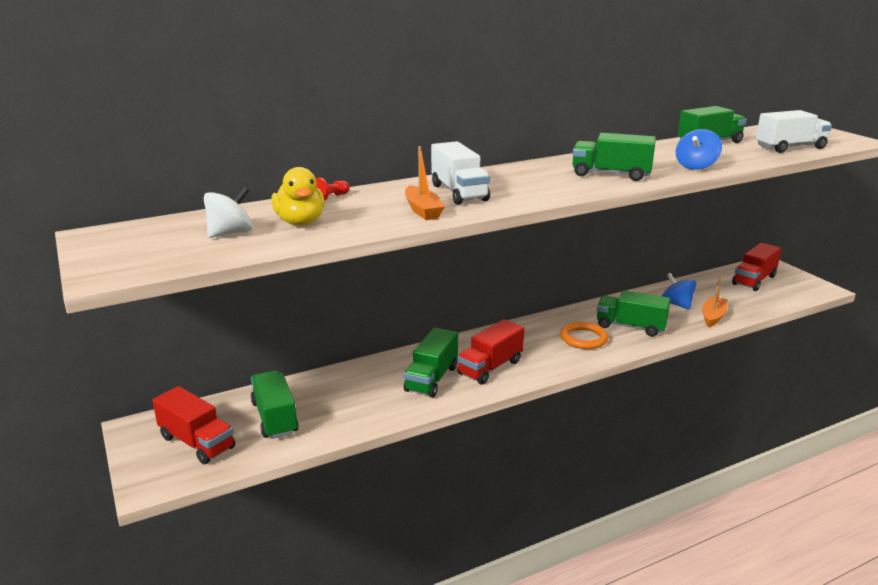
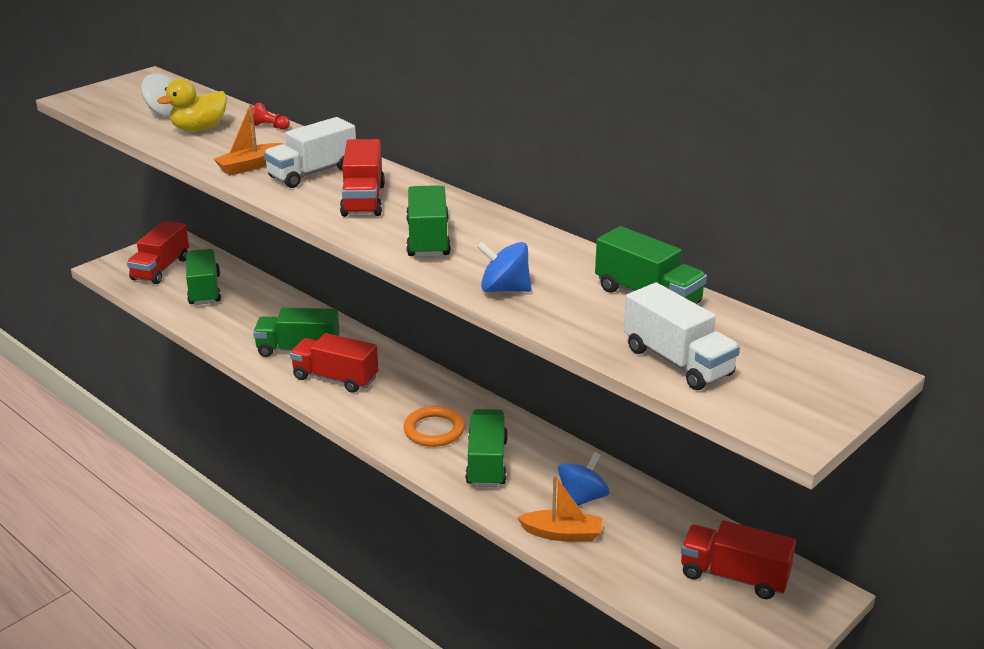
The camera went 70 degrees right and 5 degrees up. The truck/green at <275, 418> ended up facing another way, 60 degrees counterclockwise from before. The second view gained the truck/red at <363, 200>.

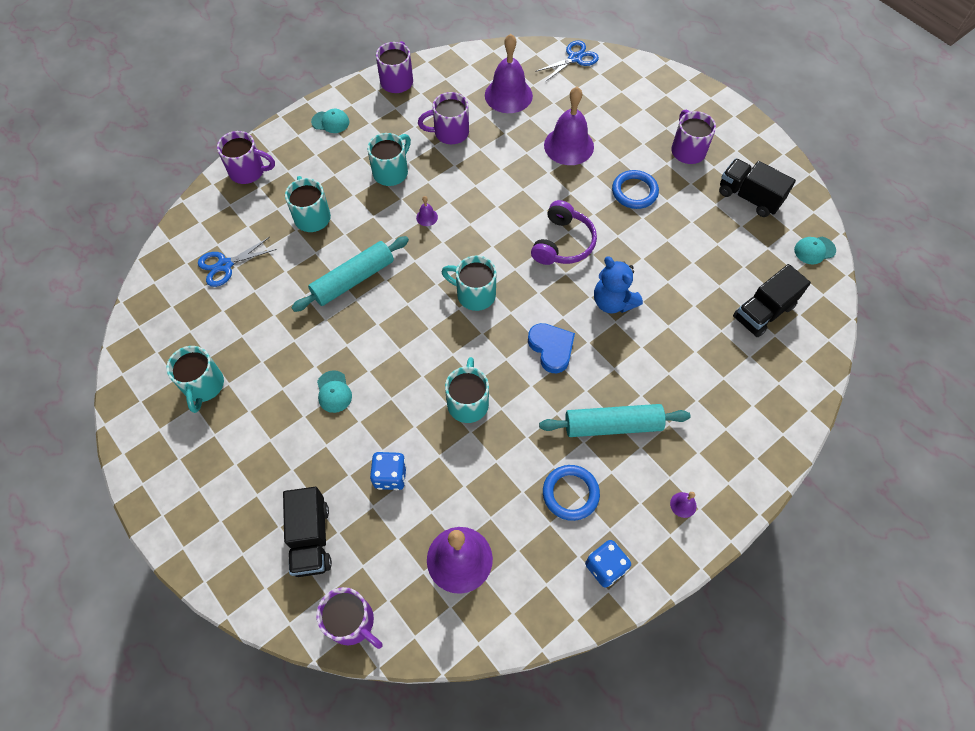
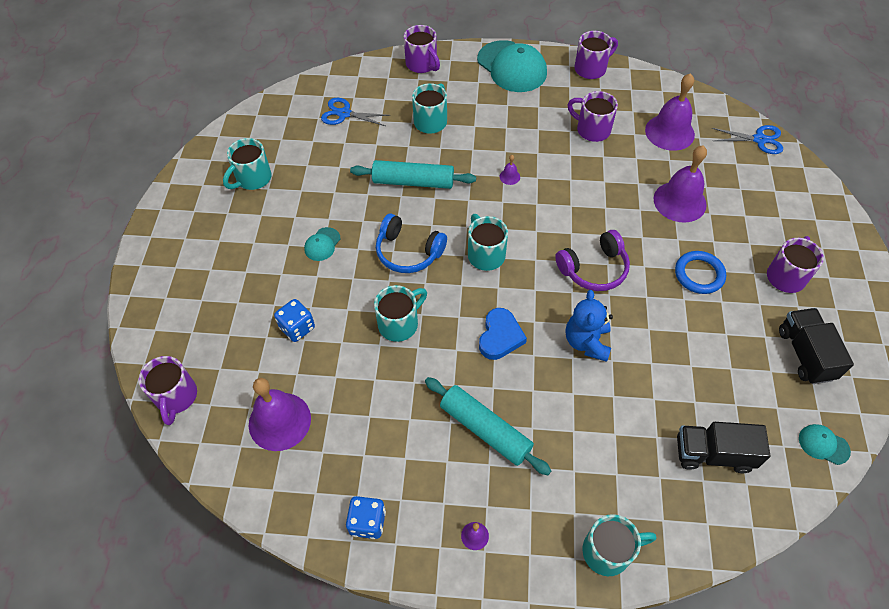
The camera went 45 degrees right and 5 degrees down. The second view gained the headphones/blue at <408, 252>. The size of the cap/turquoise at <330, 122> changed by a factor of 2.19. The mug/turquoise ended up elsewhere, having gone from <391, 172> to <608, 551>. The second view lost the truck/black at <311, 538>. The second view lost the ring/blue at <570, 493>.

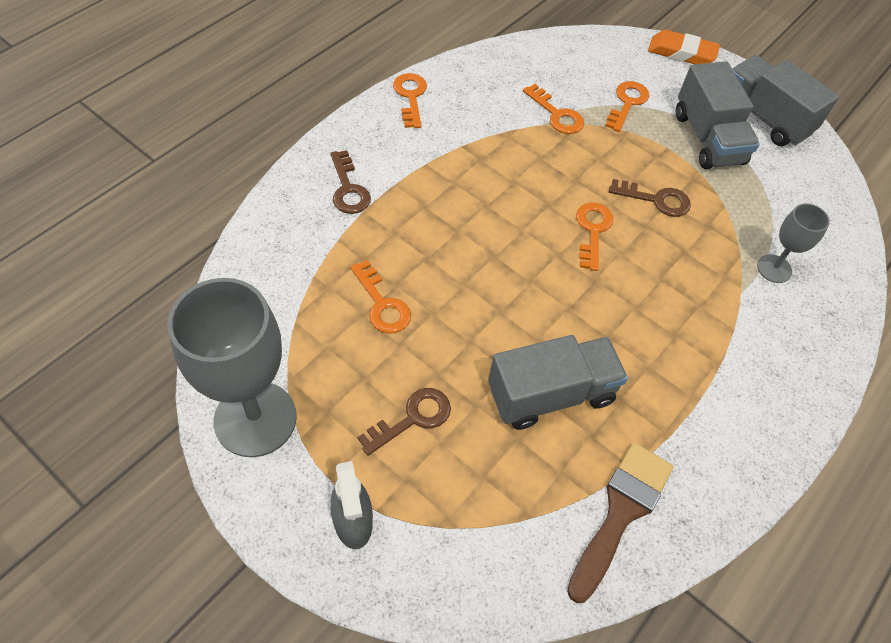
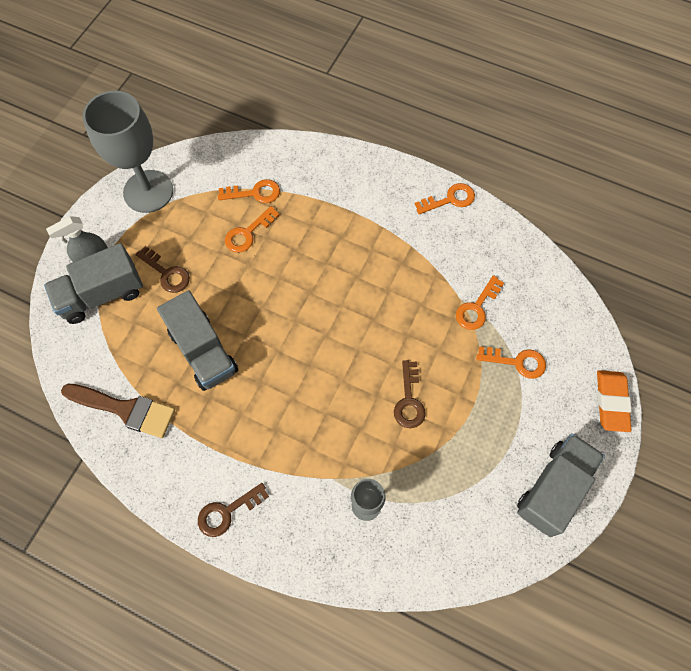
The camera went 80 degrees right and 10 degrees up. The truck/grey ended up elsewhere, having gone from <707, 138> to <102, 295>. The key/brown ended up elsewhere, having gone from <348, 189> to <227, 512>. The key/orange ended up elsewhere, having gone from <592, 230> to <255, 193>.

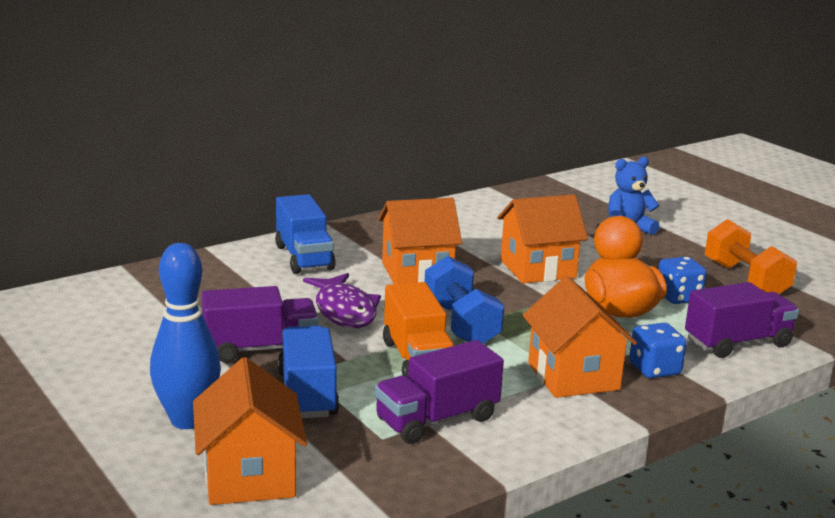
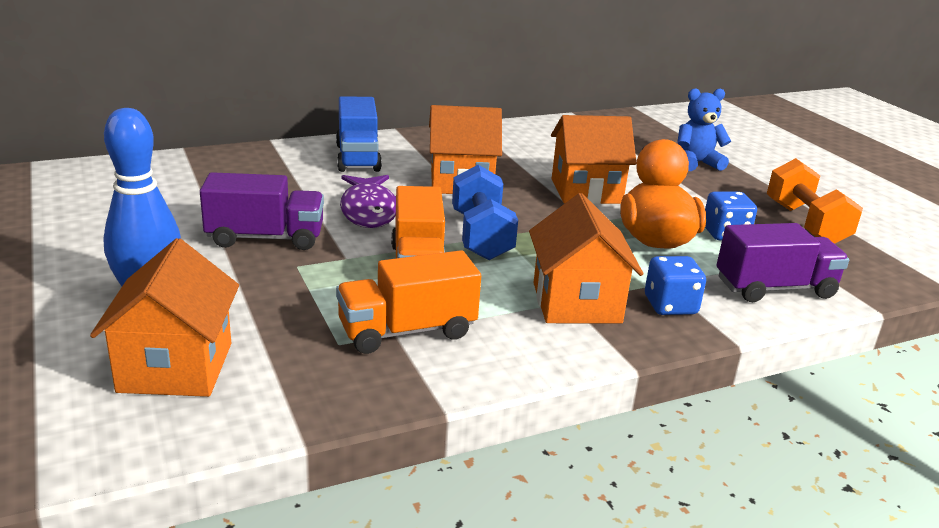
The camera went 10 degrees right and 5 degrees up. What was the truck/purple at <437, 419> turned into the truck/orange at <407, 331>. The second view lost the truck/blue at <307, 394>.

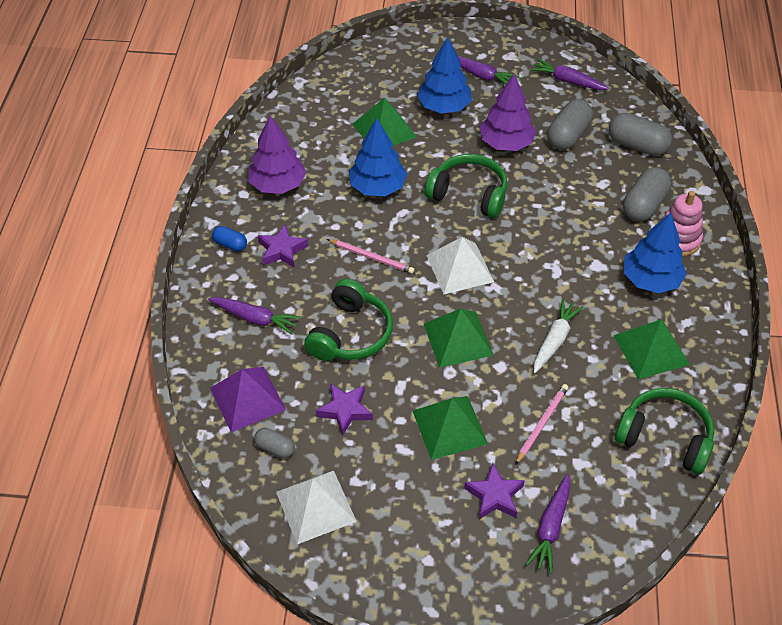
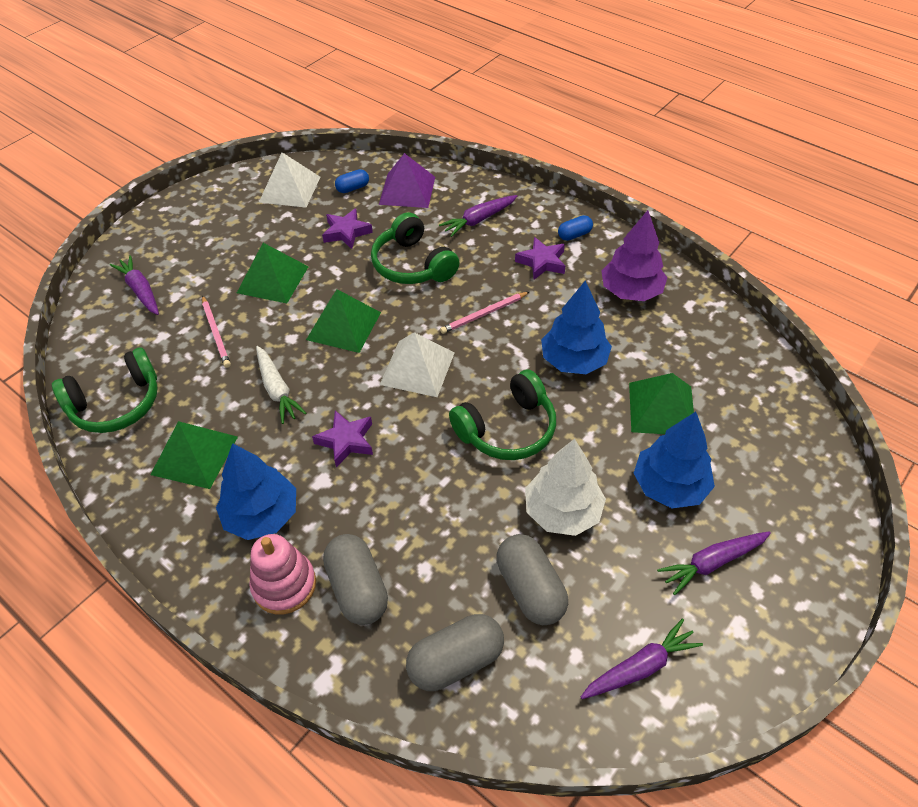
The camera went 125 degrees right and 0 degrees up. The star/purple ended up elsewhere, having gone from <494, 496> to <346, 441>. What was the capsule/grey at <275, 448> turned into the capsule/blue at <353, 188>. What was the tree/purple at <506, 143> turned into the tree/white at <562, 511>.

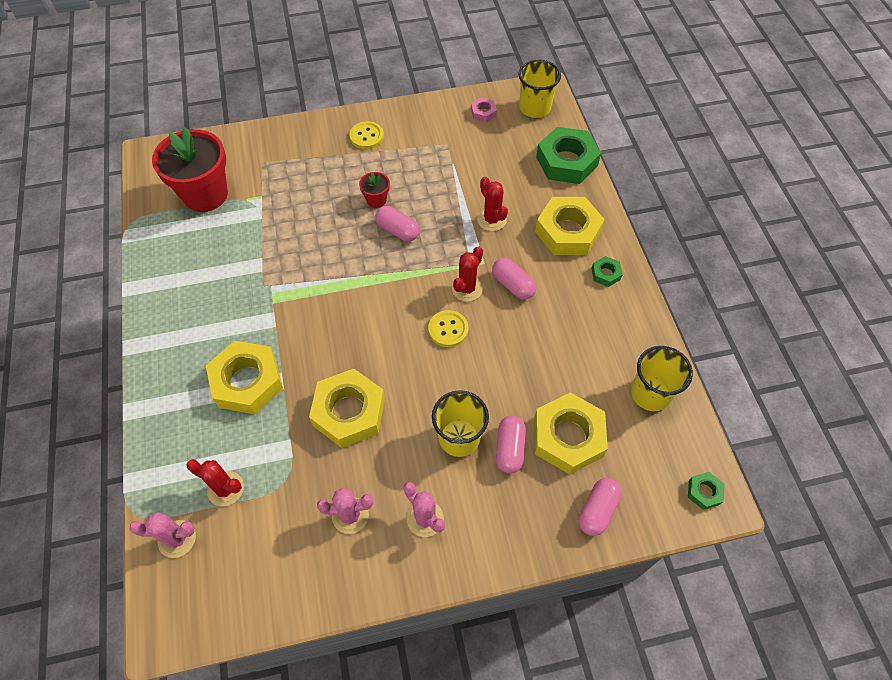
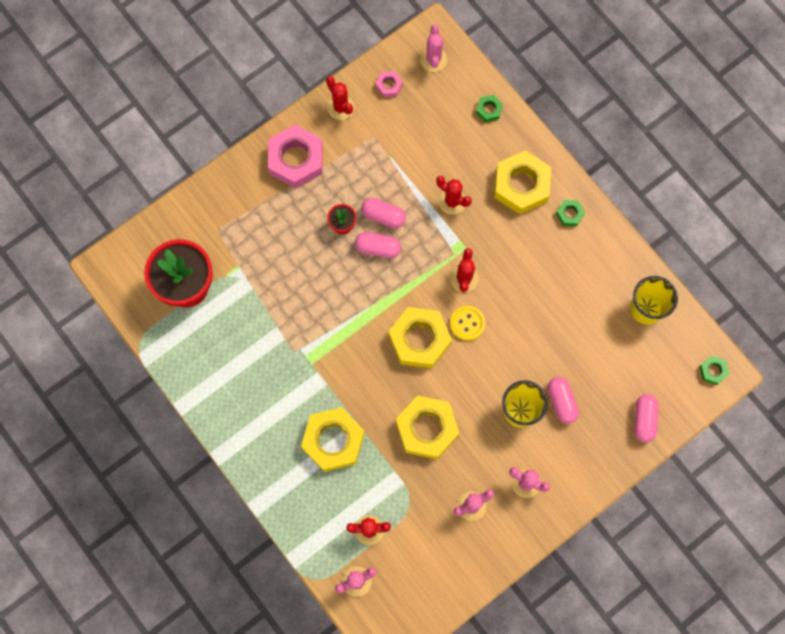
The camera went 25 degrees left and 15 degrees up. Where the button/yellow stood at <366, 136>, the nut/pink came to stand at <296, 159>. The second view gained the cactus/red at <340, 107>. The capsule/pink ended up elsewhere, having gone from <513, 285> to <383, 216>. The nut/yellow ended up elsewhere, having gone from <568, 437> to <419, 339>. Where the cup/yellow stood at <535, 108>, the cactus/pink came to stand at <433, 59>. The size of the nut/green at <566, 161> changed by a factor of 0.45.

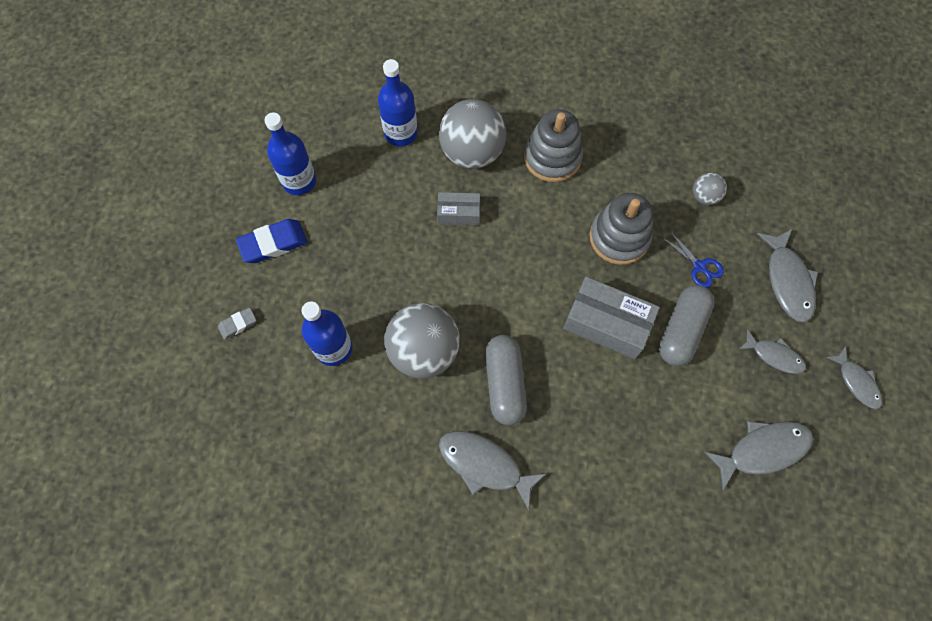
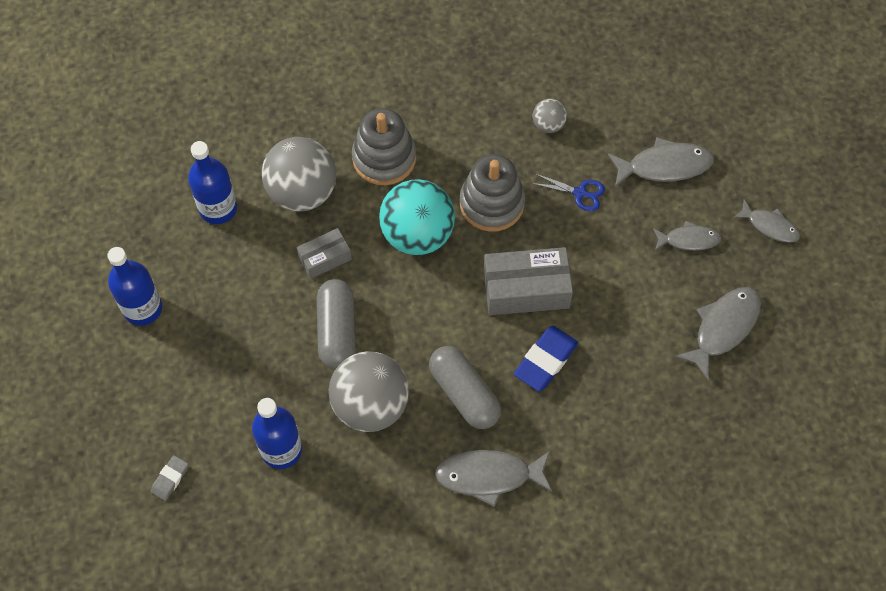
The camera went 30 degrees left and 5 degrees down. The capsule/grey ended up elsewhere, having gone from <681, 330> to <337, 331>. The second view gained the ball/turquoise at <417, 234>. The eraser/blue ended up elsewhere, having gone from <273, 243> to <545, 360>. The fish/grey at <787, 281> ended up facing another way, 60 degrees counterclockwise from before.

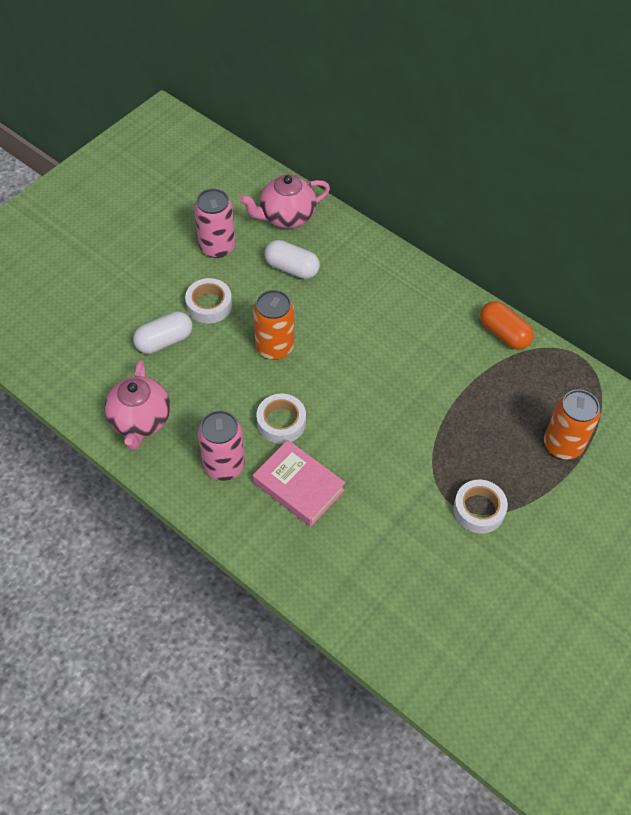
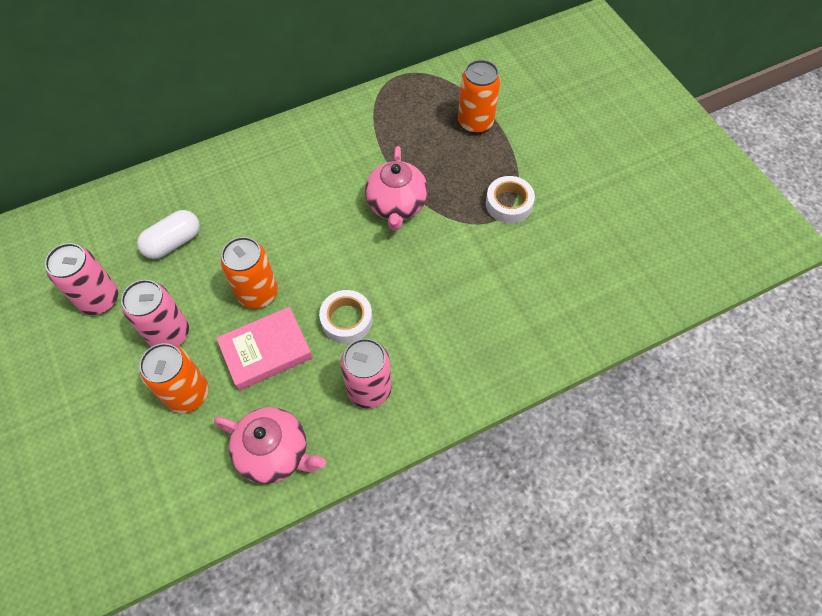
The camera went 65 degrees left and 5 degrees up. Where the tape/white stood at <209, 305>, the can/pink came to stand at <169, 334>. Where the capsule/white stood at <164, 341>, the can/orange came to stand at <187, 394>. The book/pink ended up elsewhere, having gone from <298, 486> to <266, 351>. The teapot/pink ended up elsewhere, having gone from <286, 217> to <397, 206>. The second view lost the capsule/orange at <504, 333>.

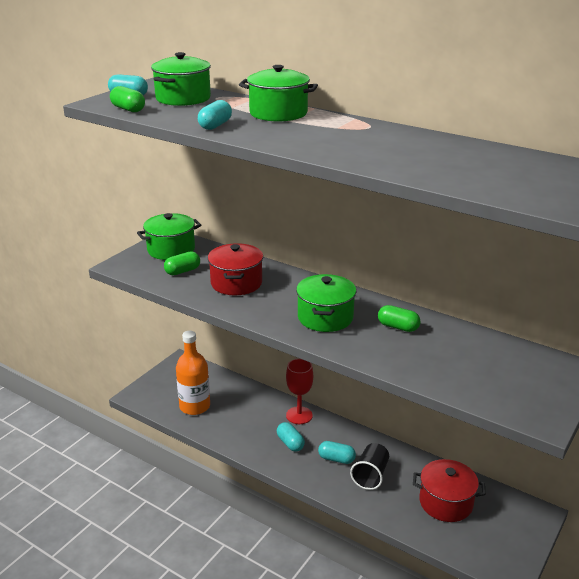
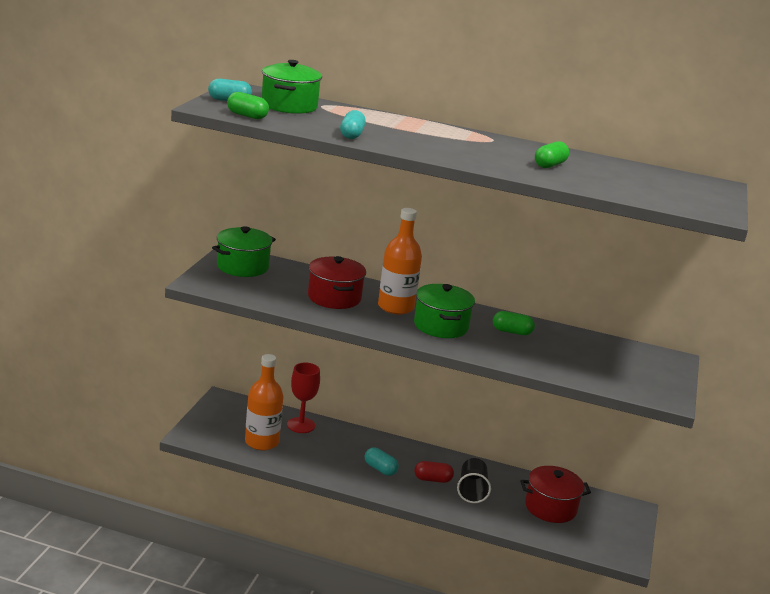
The camera went 20 degrees left and 5 degrees down. The goblet/red ended up elsewhere, having gone from <299, 415> to <301, 425>. The second view gained the bottle/orange at <395, 307>. What was the capsule/turquoise at <336, 459> turned into the capsule/red at <432, 479>. The capsule/green ended up elsewhere, having gone from <182, 271> to <550, 165>. The second view lost the pot/green at <278, 113>.

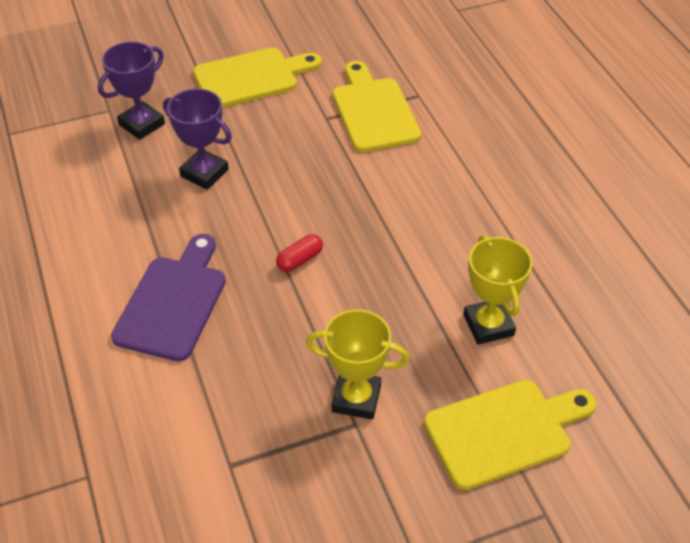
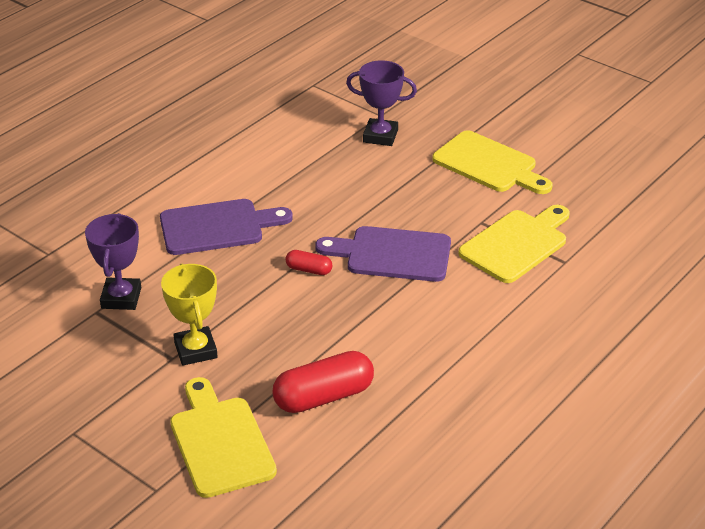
The camera went 60 degrees right and 10 degrees down. The trophy/purple ended up elsewhere, having gone from <204, 173> to <121, 298>. The cutting board/yellow at <504, 431> ended up facing another way, 150 degrees counterclockwise from before. Where the trophy/yellow stood at <488, 325>, the capsule/red came to stand at <323, 397>. The second view gained the cutting board/purple at <392, 254>.

